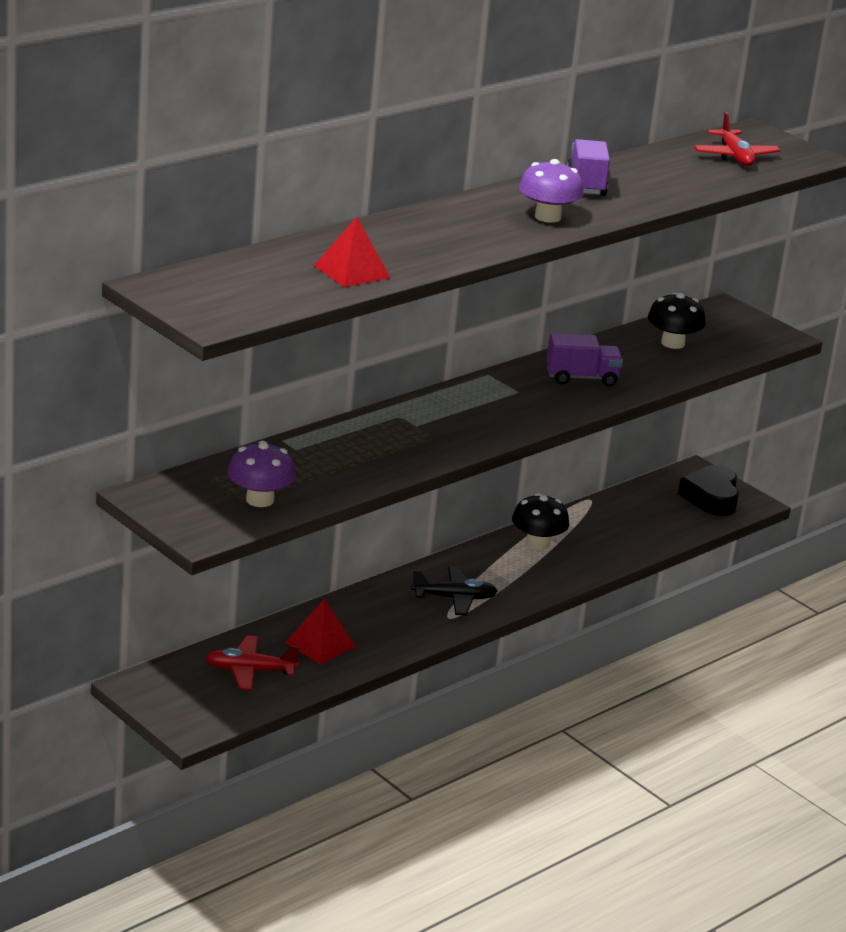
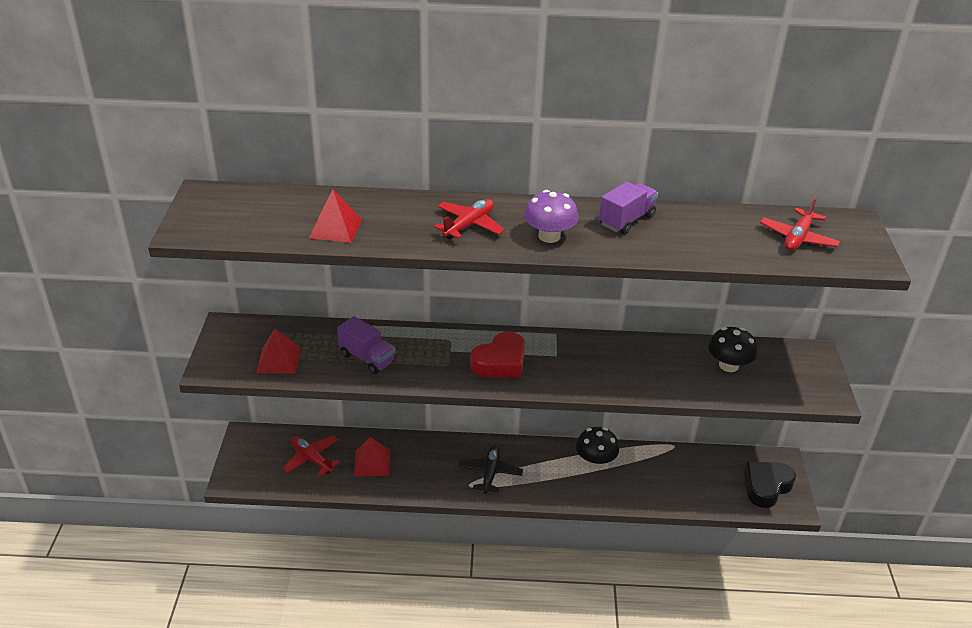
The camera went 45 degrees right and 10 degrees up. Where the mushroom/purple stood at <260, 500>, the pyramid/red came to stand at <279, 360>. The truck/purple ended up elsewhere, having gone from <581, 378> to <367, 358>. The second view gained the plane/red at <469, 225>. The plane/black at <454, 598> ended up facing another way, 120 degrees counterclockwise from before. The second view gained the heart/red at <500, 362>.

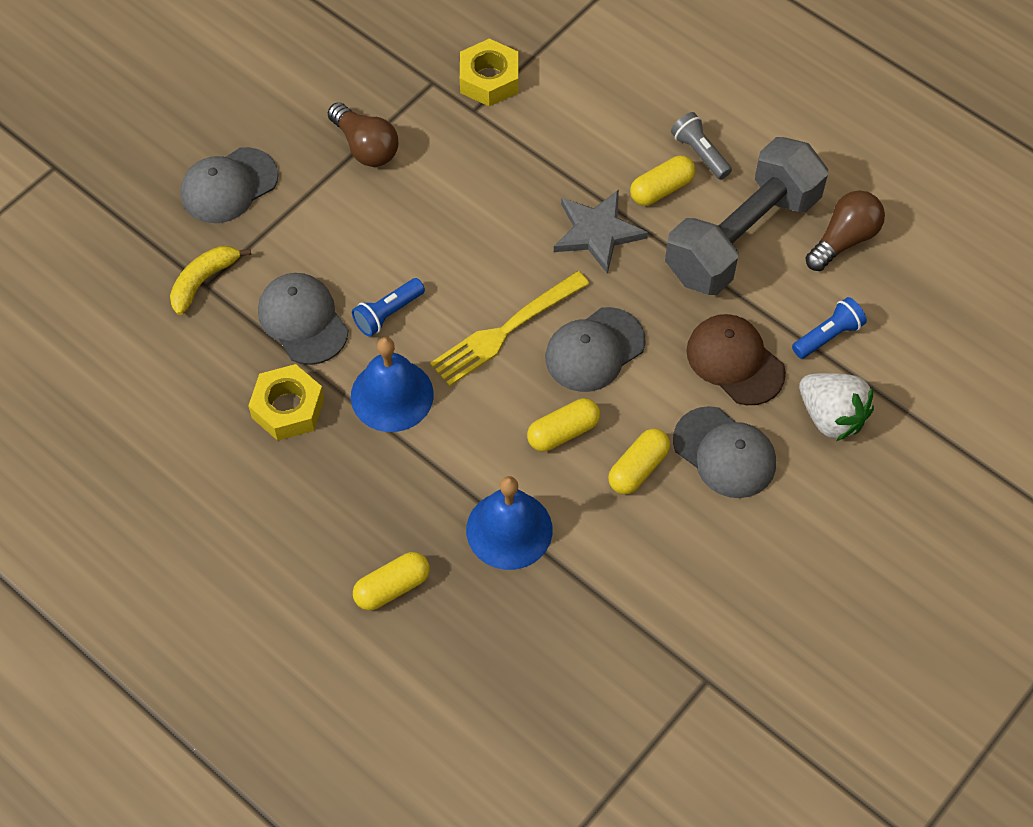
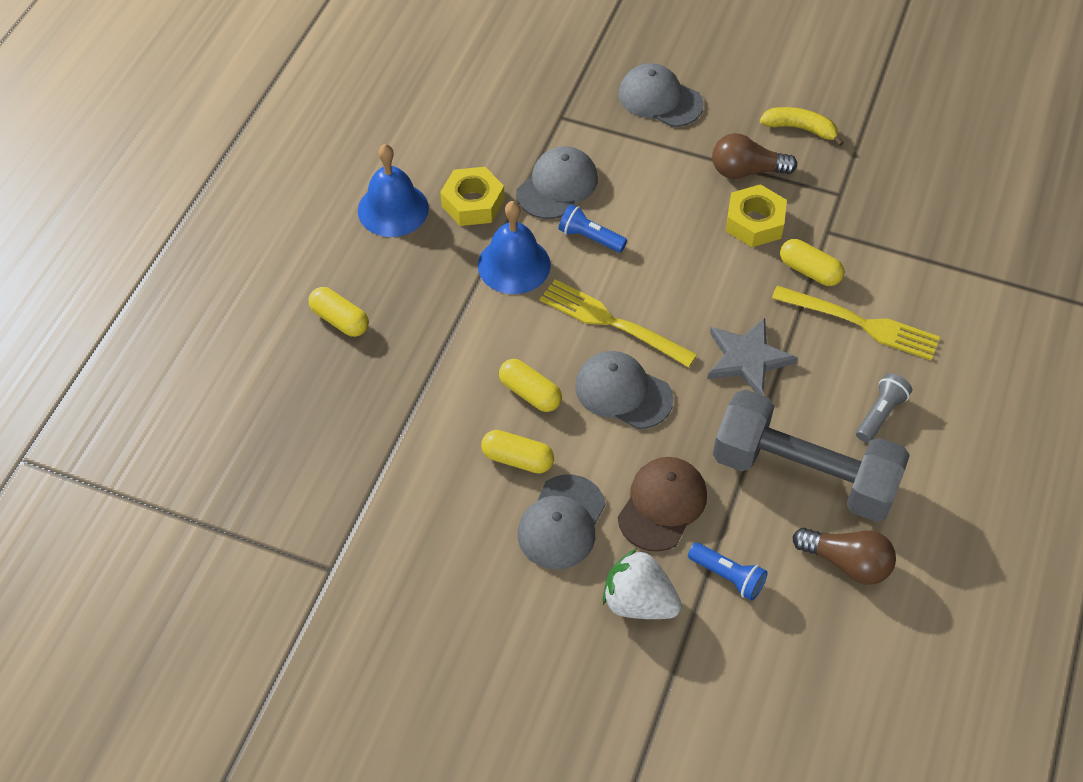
The camera went 70 degrees right and 5 degrees down. The bell/blue ended up elsewhere, having gone from <509, 529> to <393, 209>. The strawberry/white at <831, 416> ended up facing another way, 90 degrees clockwise from before. The light bulb/brown at <365, 147> ended up facing another way, 60 degrees clockwise from before. The nut/yellow ended up elsewhere, having gone from <489, 79> to <754, 222>. The banana/yellow ended up elsewhere, having gone from <204, 281> to <800, 129>. The second view gained the fork/yellow at <861, 323>. The capsule/yellow ended up elsewhere, having gone from <661, 189> to <809, 271>.

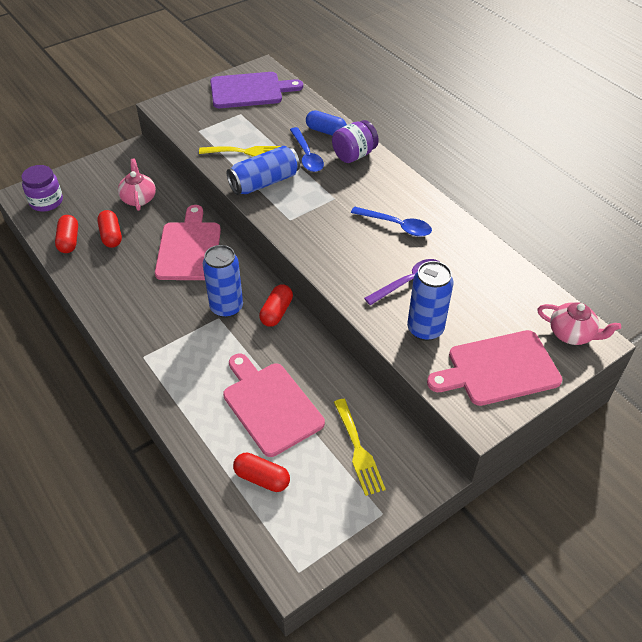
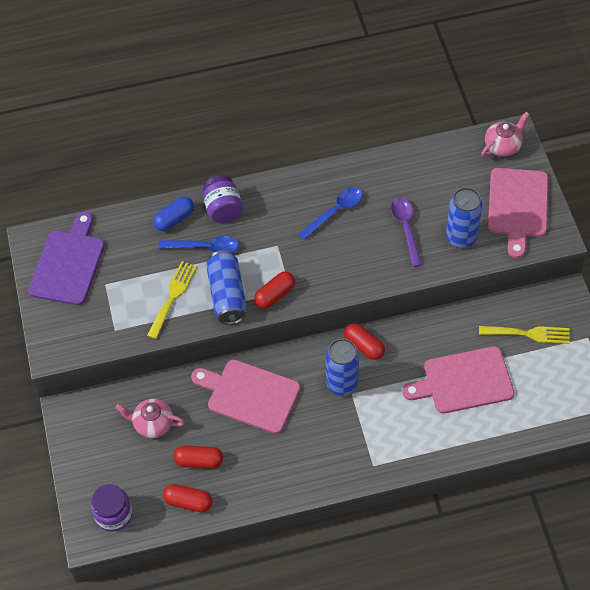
The camera went 65 degrees left and 10 degrees up. The capsule/red ended up elsewhere, having gone from <262, 478> to <275, 295>.

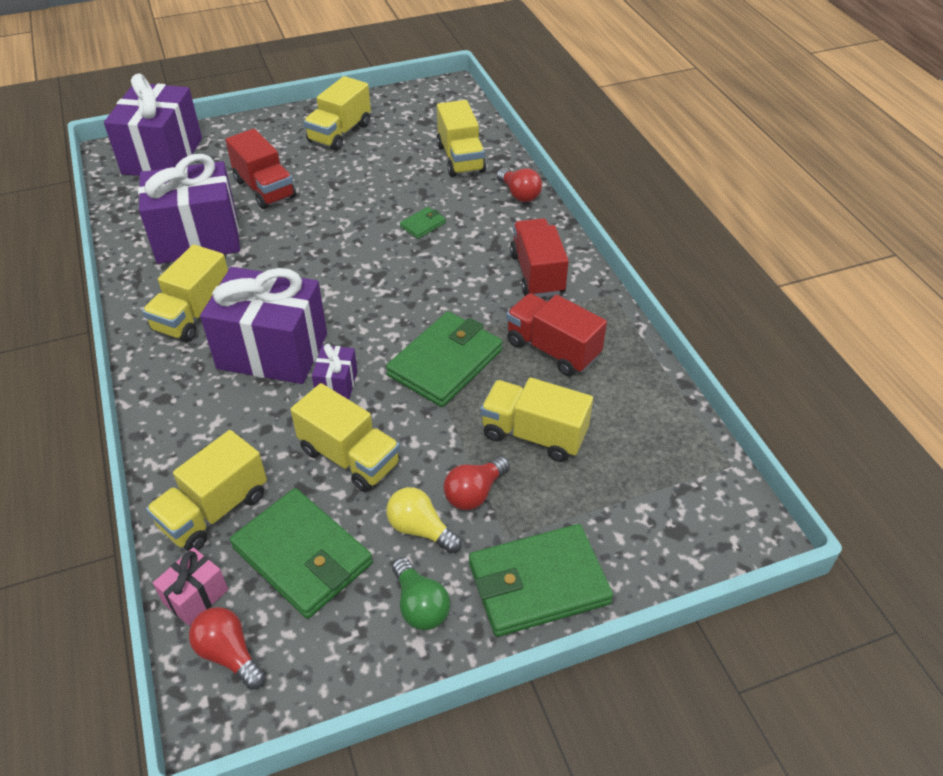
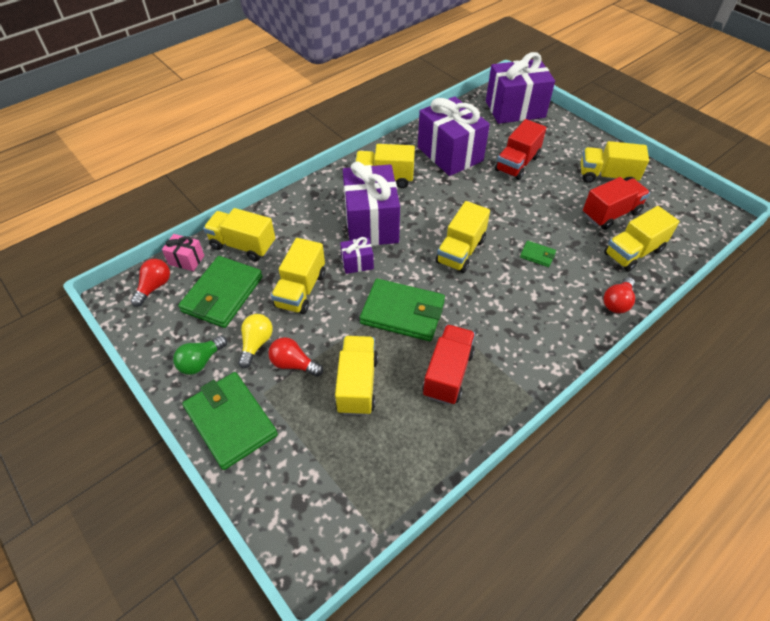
The camera went 70 degrees right and 5 degrees up. The second view gained the truck/yellow at <460, 251>. The truck/red ended up elsewhere, having gone from <537, 274> to <610, 214>.

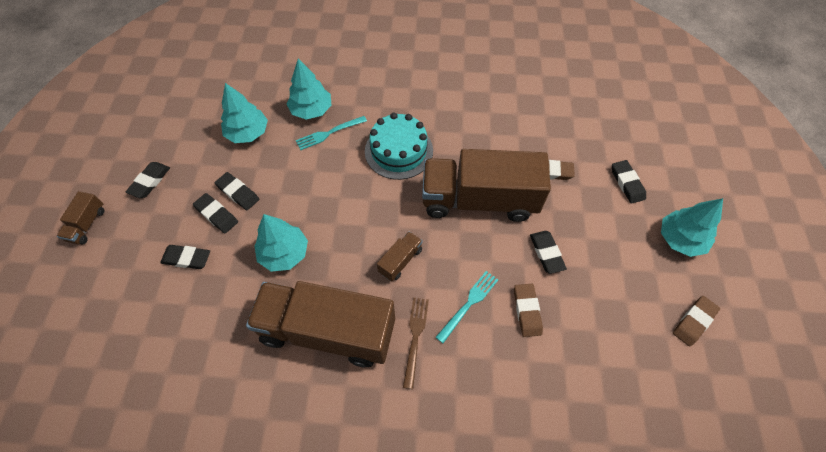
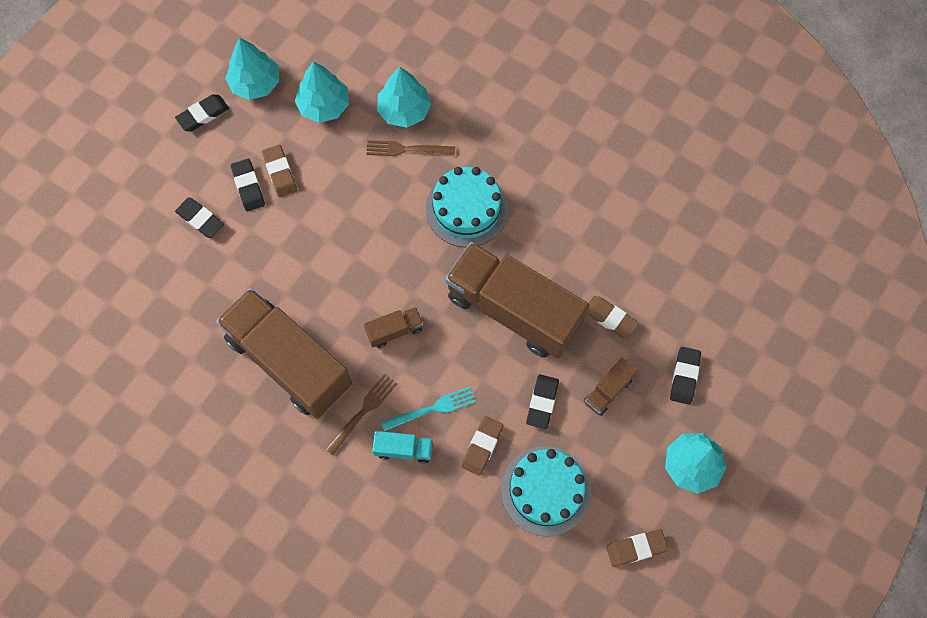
The camera went 30 degrees right and 10 degrees up. The tree/turquoise ended up elsewhere, having gone from <284, 253> to <255, 83>. What was the eraser/black at <238, 193> turned into the eraser/brown at <280, 172>. What was the fork/turquoise at <329, 133> turned into the fork/brown at <406, 149>. The second view gained the truck/turquoise at <403, 449>. The second view gained the cake/turquoise at <545, 490>. The truck/brown ended up elsewhere, having gone from <87, 224> to <608, 391>.

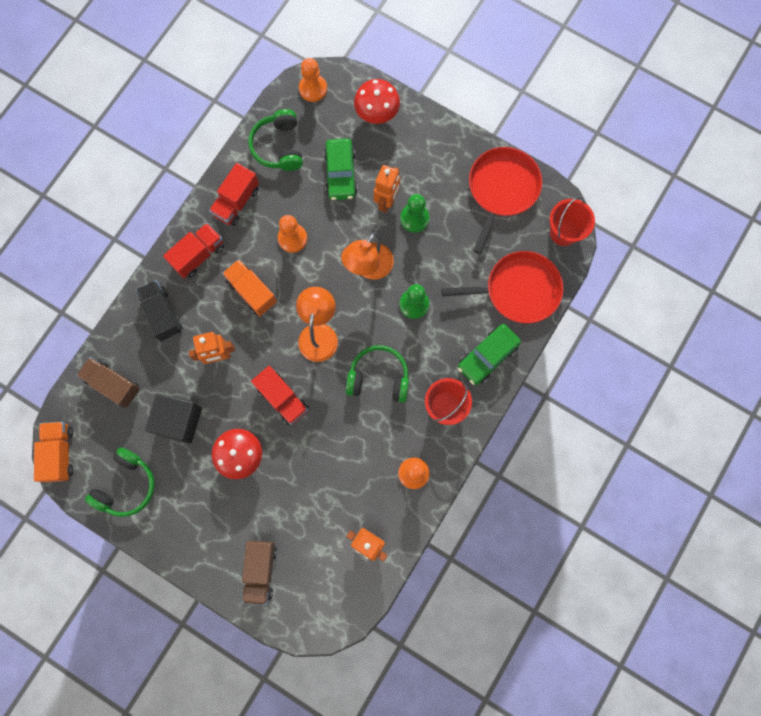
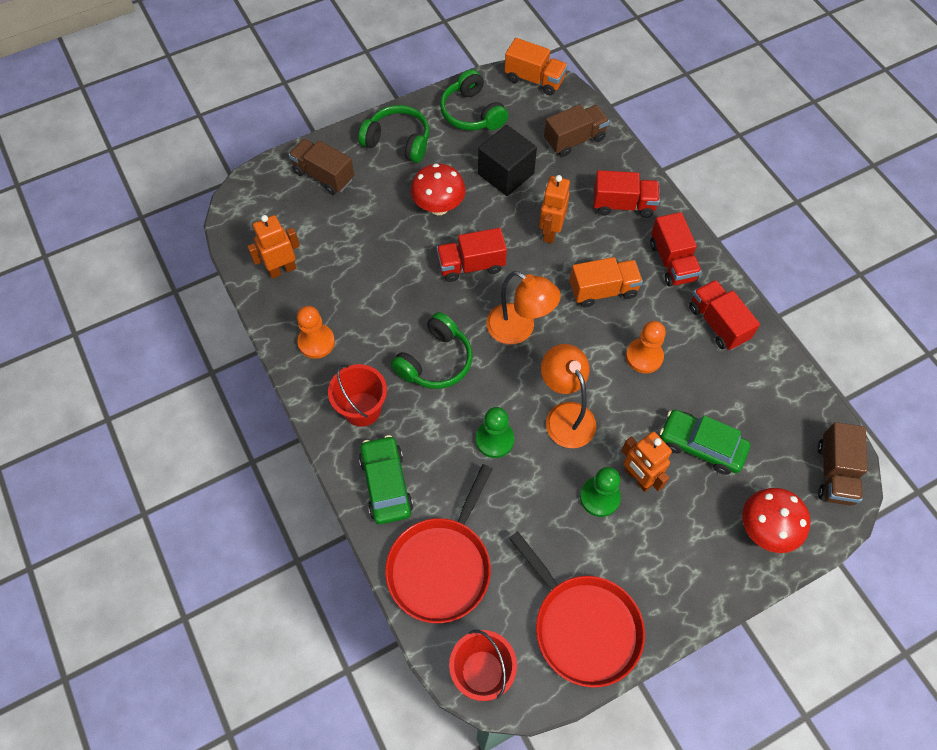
The camera went 120 degrees right and 15 degrees down. The headphones/green ended up elsewhere, having gone from <279, 147> to <398, 141>. What was the truck/black at <162, 314> turned into the truck/red at <623, 205>. Where the pawn/orange stood at <313, 89>, the truck/brown came to stand at <834, 473>.

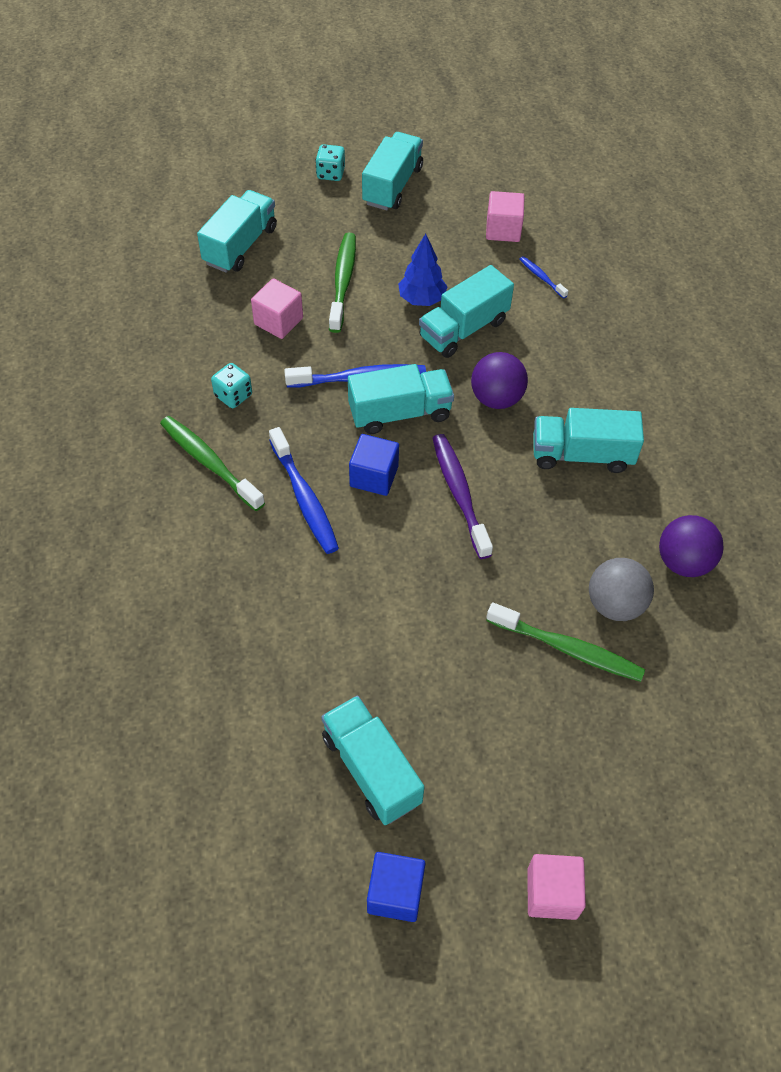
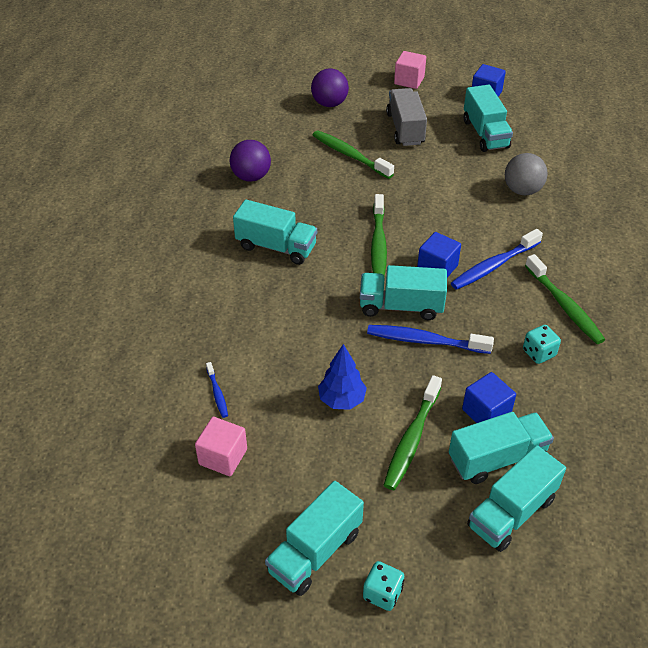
The camera went 160 degrees left and 10 degrees down. The ball/purple ended up elsewhere, having gone from <496, 398> to <329, 104>. What was the toothbrush/purple at <459, 493> turned into the toothbrush/green at <378, 243>. The second view gained the truck/grey at <405, 129>. The truck/turquoise ended up elsewhere, having gone from <464, 329> to <497, 458>. The toothbrush/blue at <304, 498> ended up facing another way, 120 degrees counterclockwise from before. What was the cube/pink at <278, 321> turned into the cube/blue at <486, 412>. The ball/grey ended up elsewhere, having gone from <615, 604> to <522, 190>.

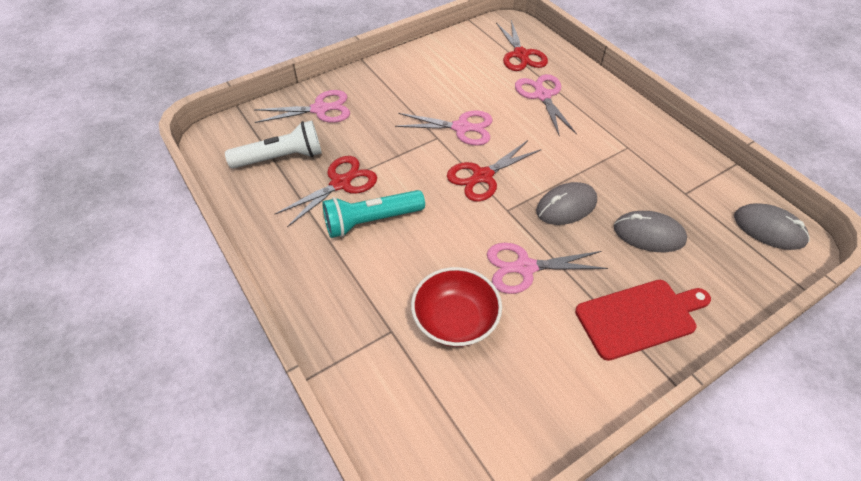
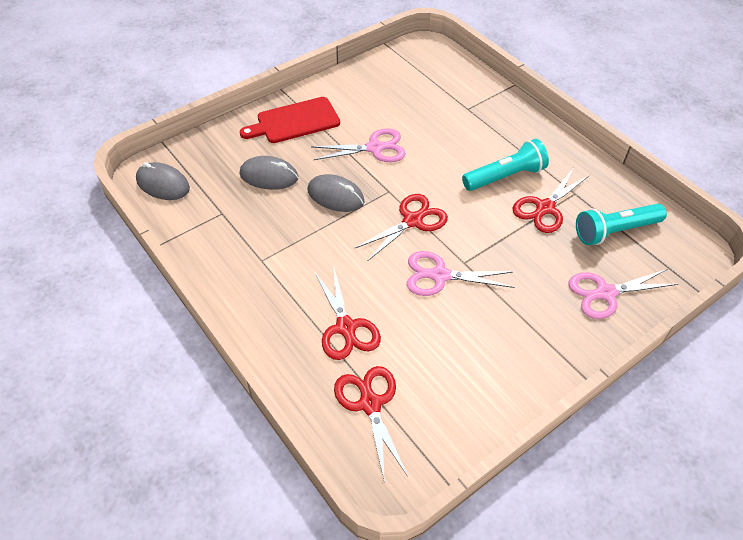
The camera went 175 degrees right and 0 degrees up. The mouse/grey at <566, 206> ended up facing another way, 60 degrees clockwise from before. What was the scissors/pink at <542, 96> turned into the scissors/red at <346, 327>. What was the flashlight/white at <281, 158> turned into the flashlight/turquoise at <615, 231>. The second view lost the bowl/red at <455, 320>.

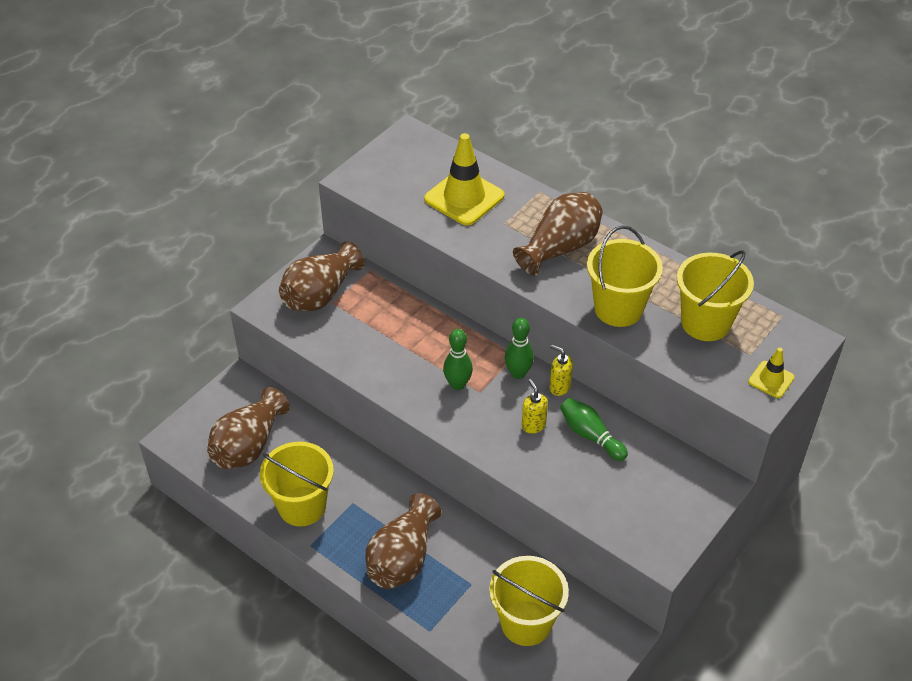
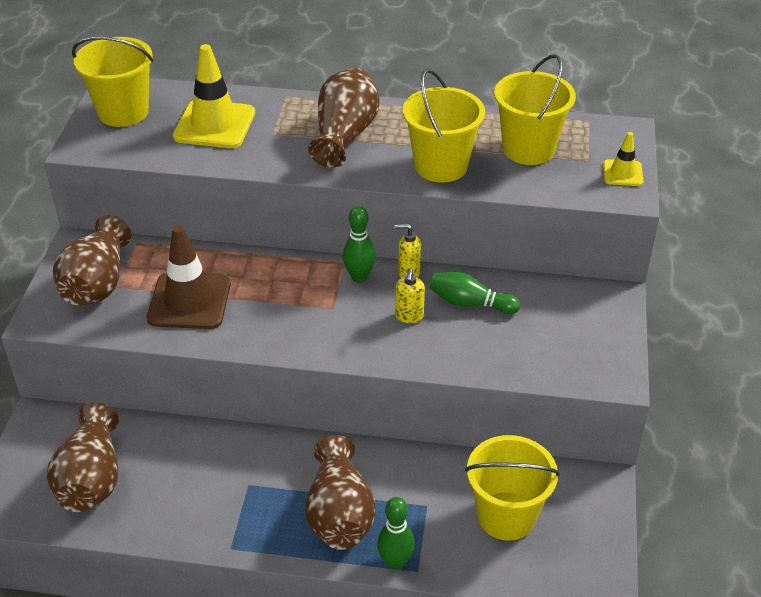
The camera went 30 degrees left and 5 degrees down. The bucket/yellow ended up elsewhere, having gone from <302, 506> to <123, 112>. The second view gained the traffic cone/brown at <189, 301>. The bowling pin/green ended up elsewhere, having gone from <457, 384> to <395, 562>. The soap dispenser/yellow at <533, 425> ended up facing another way, 120 degrees counterclockwise from before.

